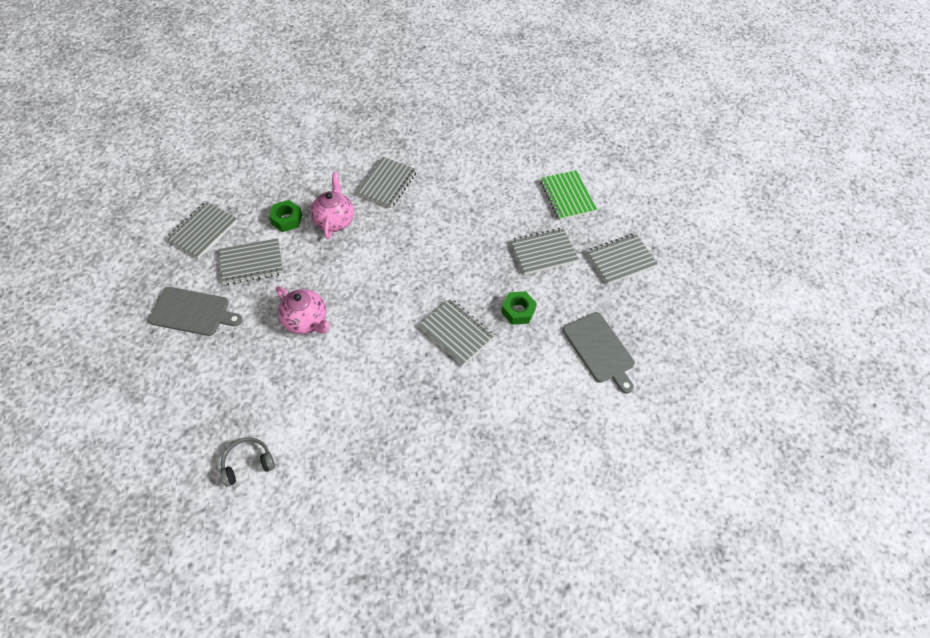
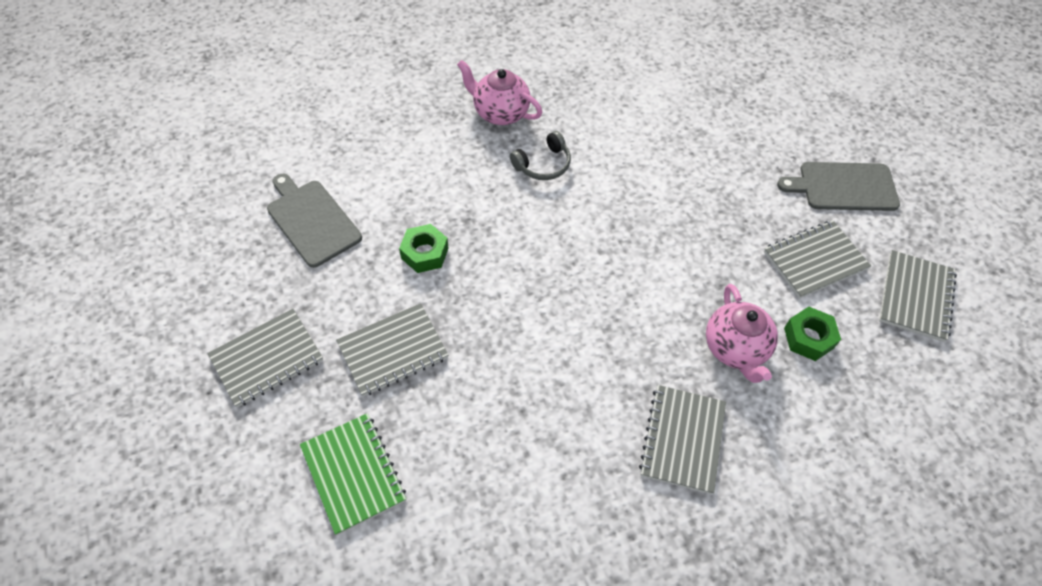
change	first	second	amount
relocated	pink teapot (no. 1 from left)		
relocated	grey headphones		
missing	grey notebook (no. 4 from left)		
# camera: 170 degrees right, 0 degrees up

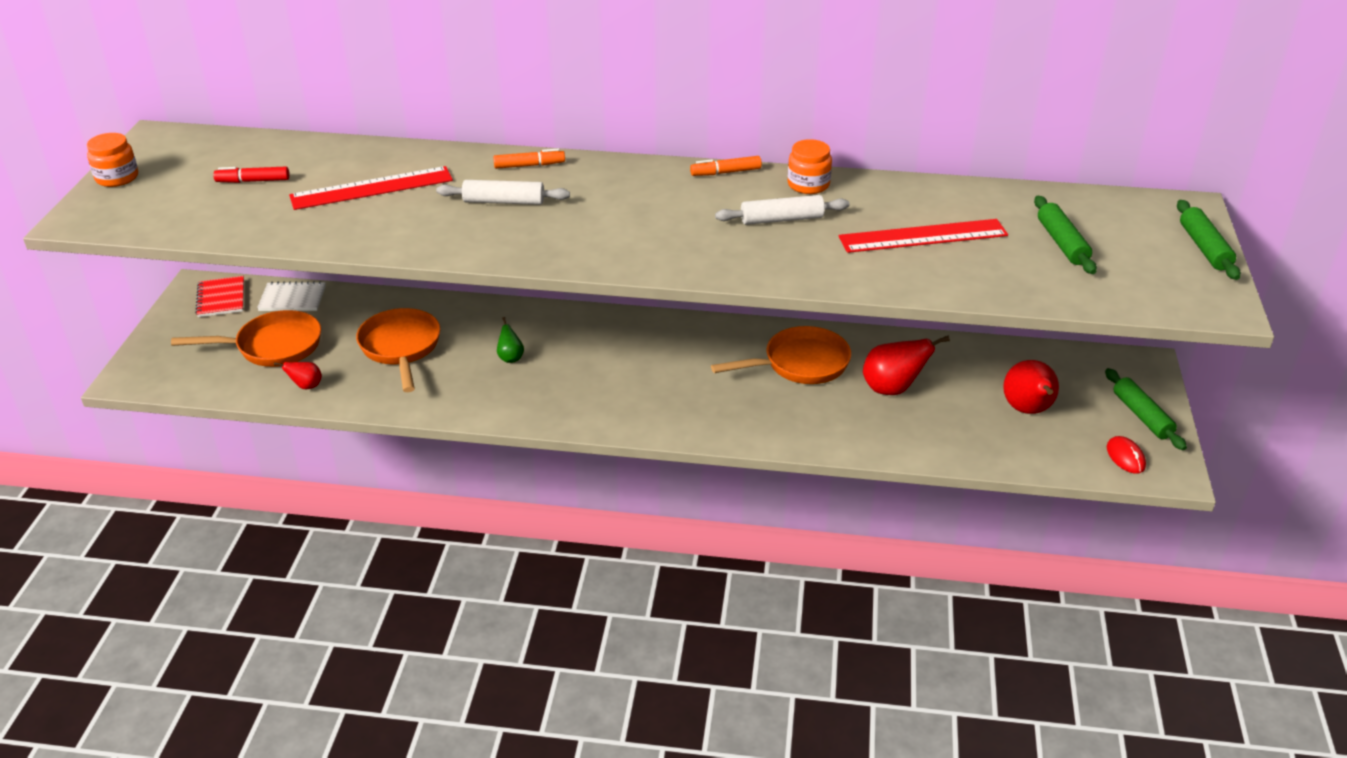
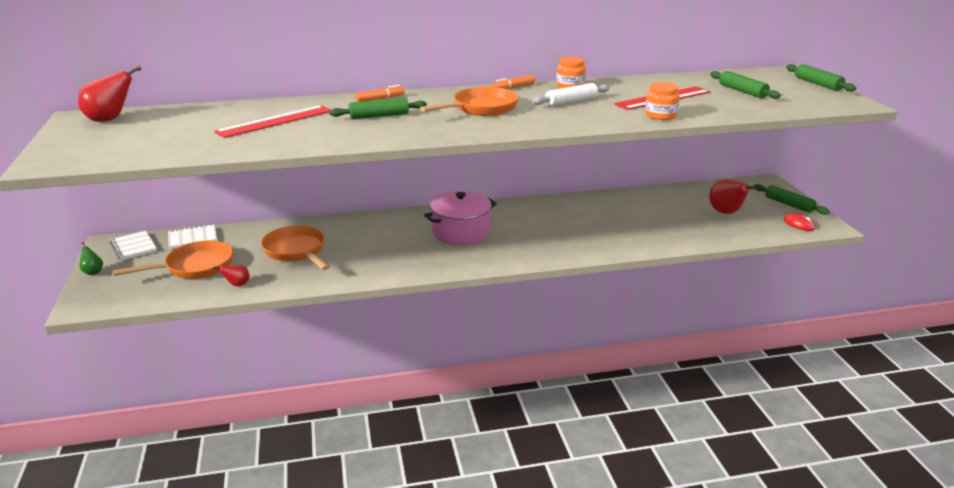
change	first	second	amount
relocated	red pear (no. 2 from left in the first image)	red pear (no. 1 from left)	
relocated	green pear		
colour	red notebook	white notebook (no. 1 from left)	
colour	white rolling pin (no. 1 from left)	green rolling pin (no. 1 from left)	
relocated	orange pan (no. 3 from left)		
appeared		pink pot	
relocated	orange jar (no. 1 from left in the first image)	orange jar (no. 2 from left)	
missing	red marker		
# camera: 20 degrees left, 10 degrees down

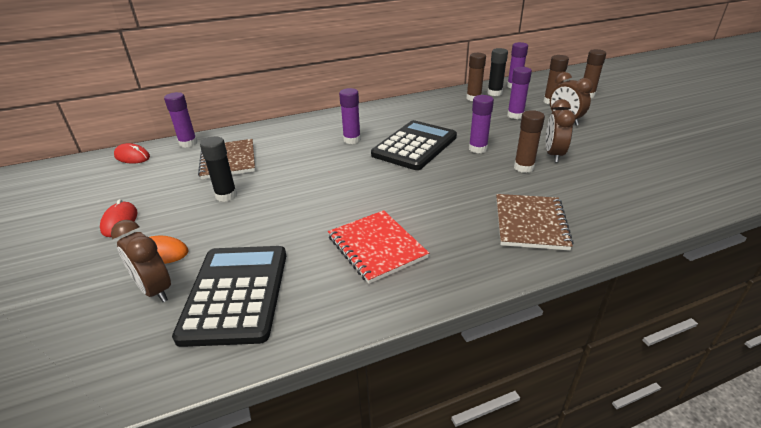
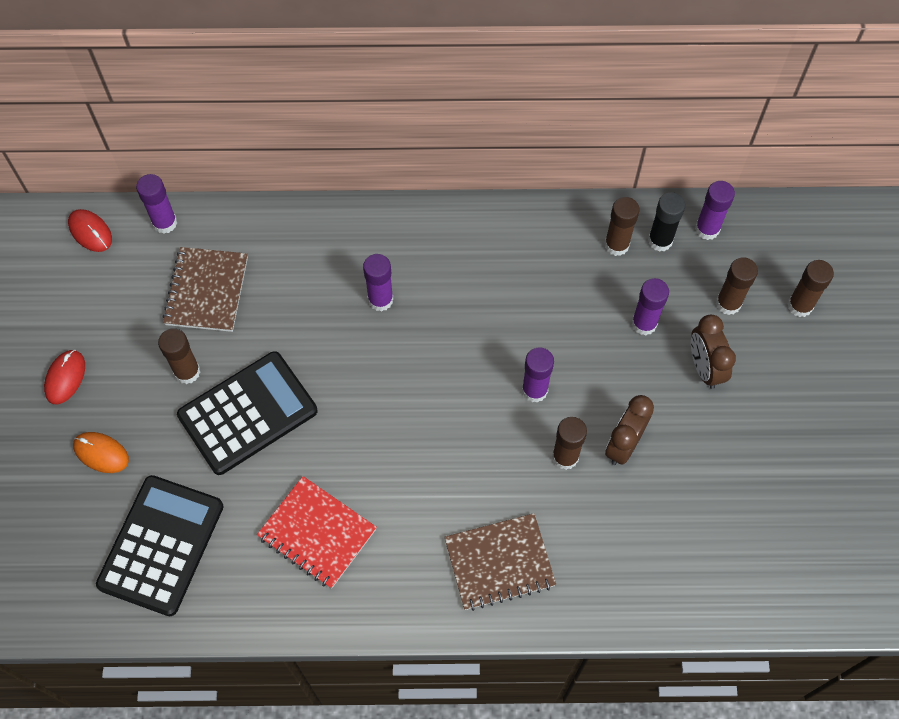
change	first	second	amount
colour	black glue stick (no. 1 from left)	brown glue stick (no. 1 from left)	
relocated	black calculator (no. 2 from left)		
spun	red notebook		45 degrees counterclockwise
spun	brown notebook (no. 2 from left)		45 degrees clockwise
missing	brown clock (no. 1 from left)		
# camera: 20 degrees right, 30 degrees up

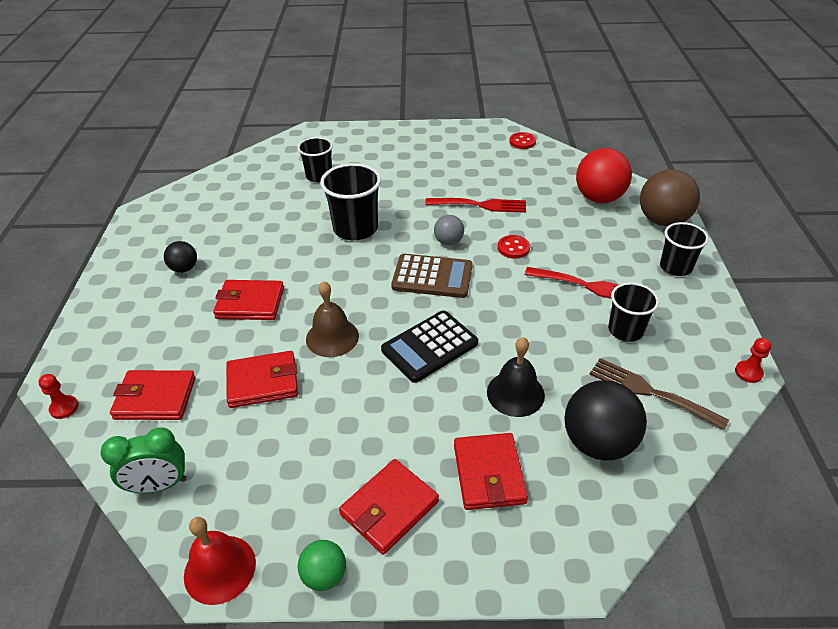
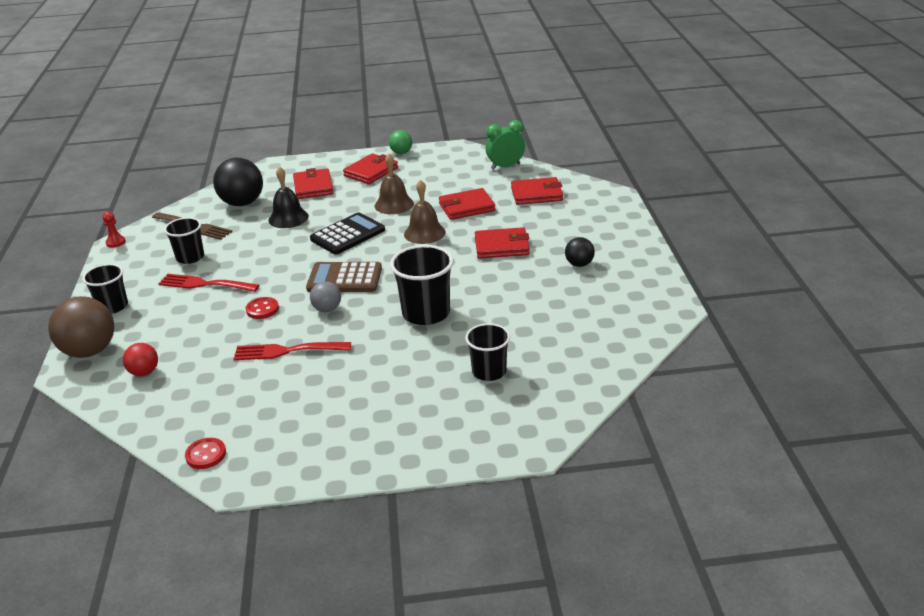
change	first	second	amount
size	red ball		x0.53
appeared		brown bell (no. 1 from left)	
missing	red pawn (no. 1 from left)		
missing	red bell		
# camera: 175 degrees right, 10 degrees down

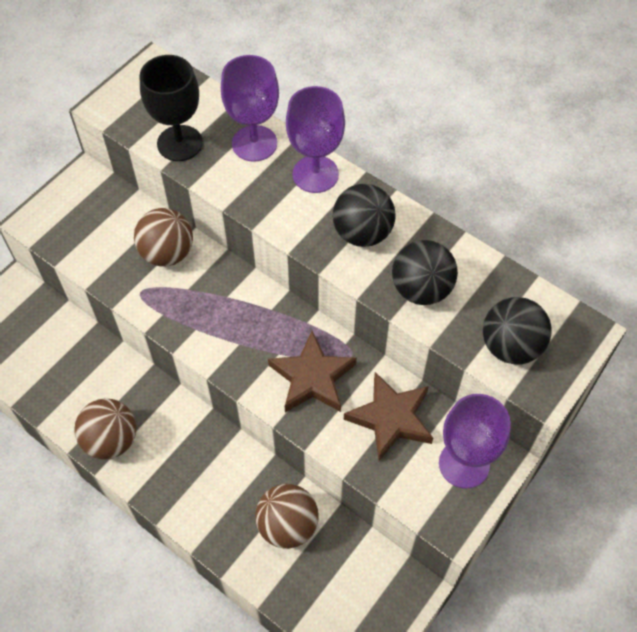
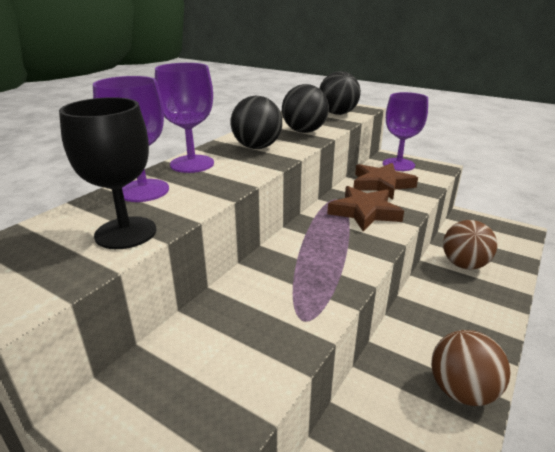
change	first	second	amount
missing	brown ball (no. 2 from left)		
# camera: 95 degrees left, 30 degrees down

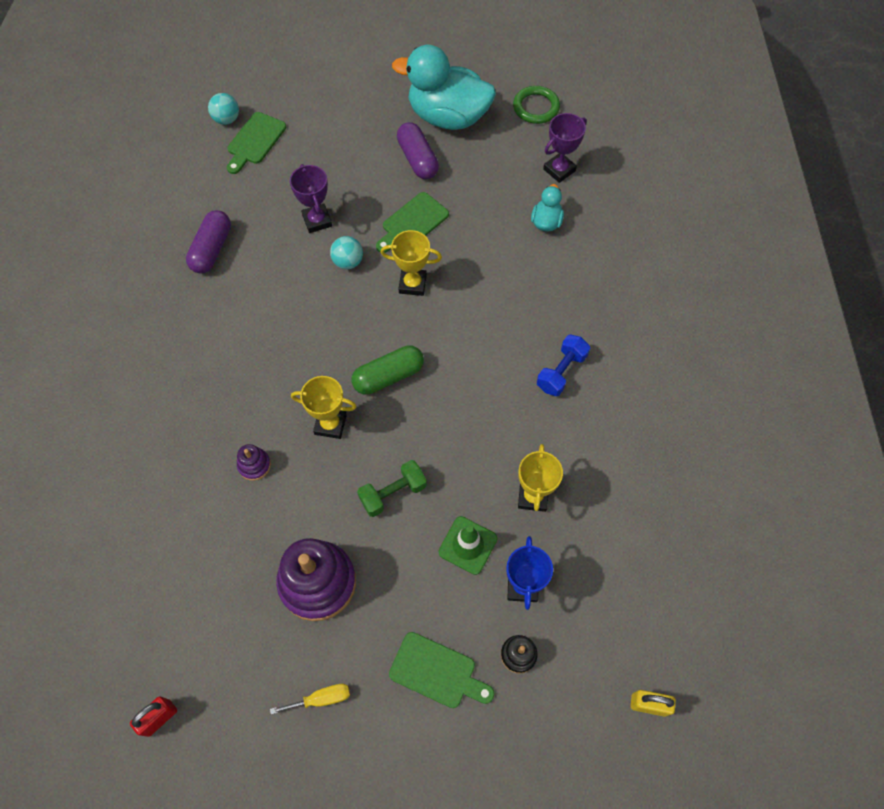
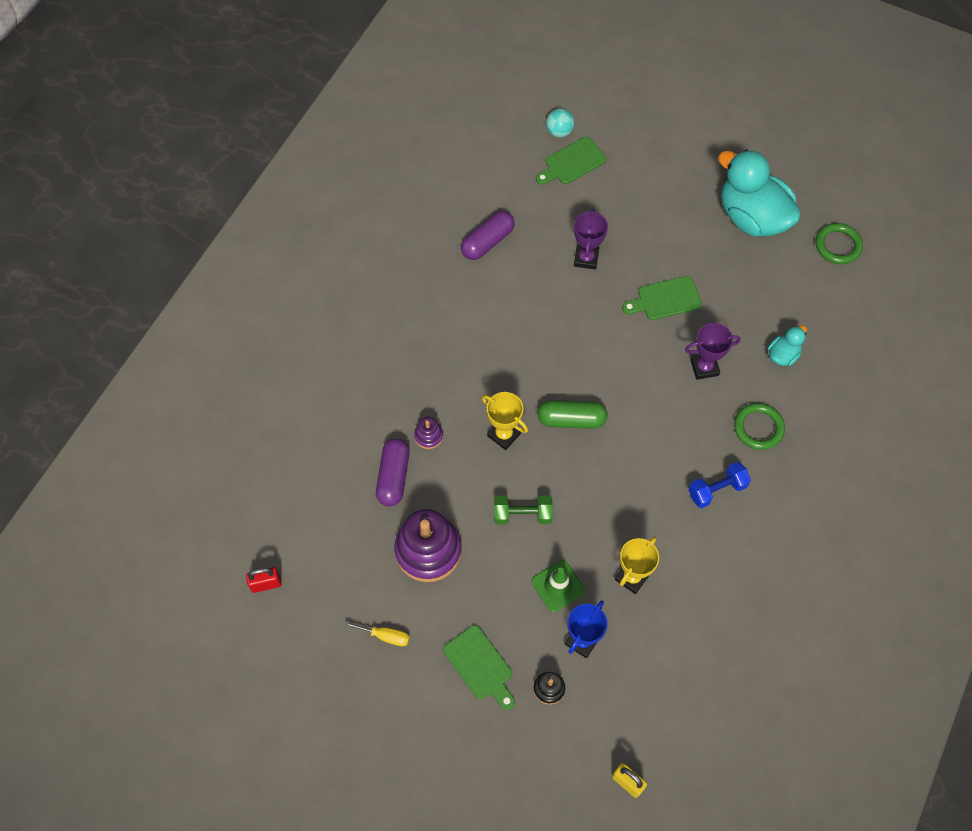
change	first	second	amount
relocated	purple capsule (no. 2 from left in the first image)	purple capsule (no. 1 from left)	
relocated	purple trophy (no. 2 from left)		
appeared		green ring (no. 1 from left)	
missing	turquoise ball (no. 2 from left)		
missing	yellow trophy (no. 2 from left)		
# camera: 30 degrees right, 0 degrees up

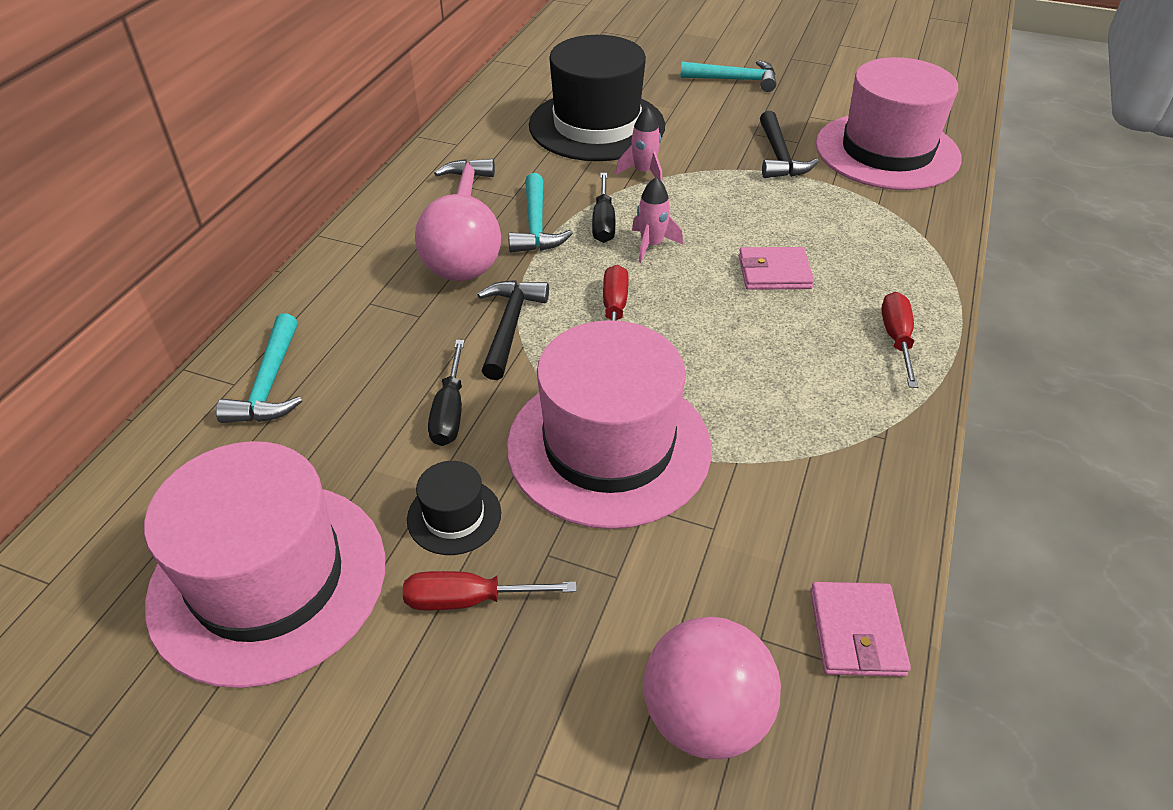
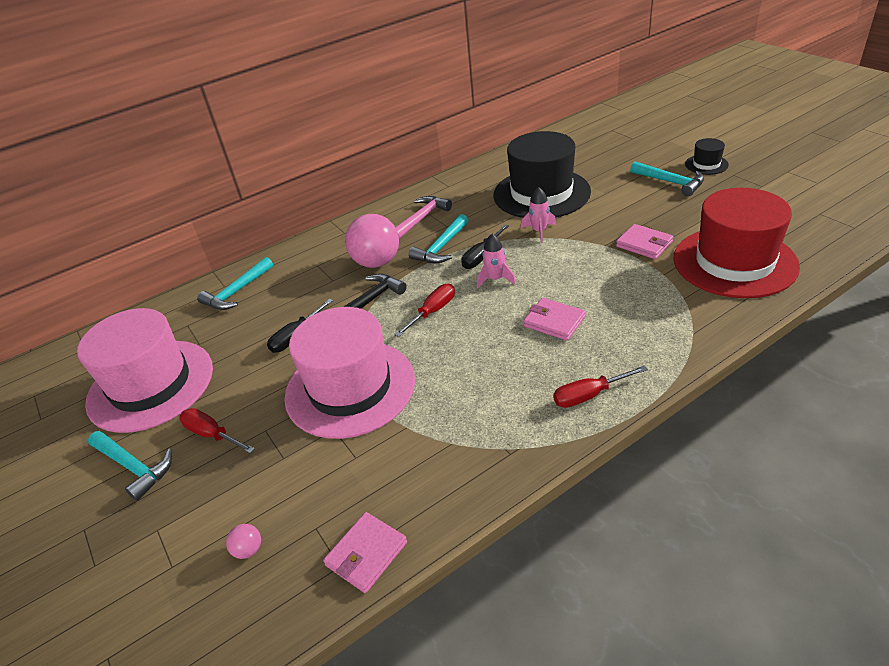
change	first	second	amount
appeared		turquoise hammer (no. 1 from left)	
size	pink ball (no. 2 from left in the first image)	pink ball (no. 1 from left)	x0.41
spun	red screwdriver (no. 3 from left)		150 degrees counterclockwise
exchanged	black hammer (no. 2 from left)	pink wallet (no. 3 from left)	
colour	pink hat (no. 3 from left)	red hat	
relocated	black hat (no. 1 from left in the first image)	black hat (no. 2 from left)	
# camera: 40 degrees right, 5 degrees down

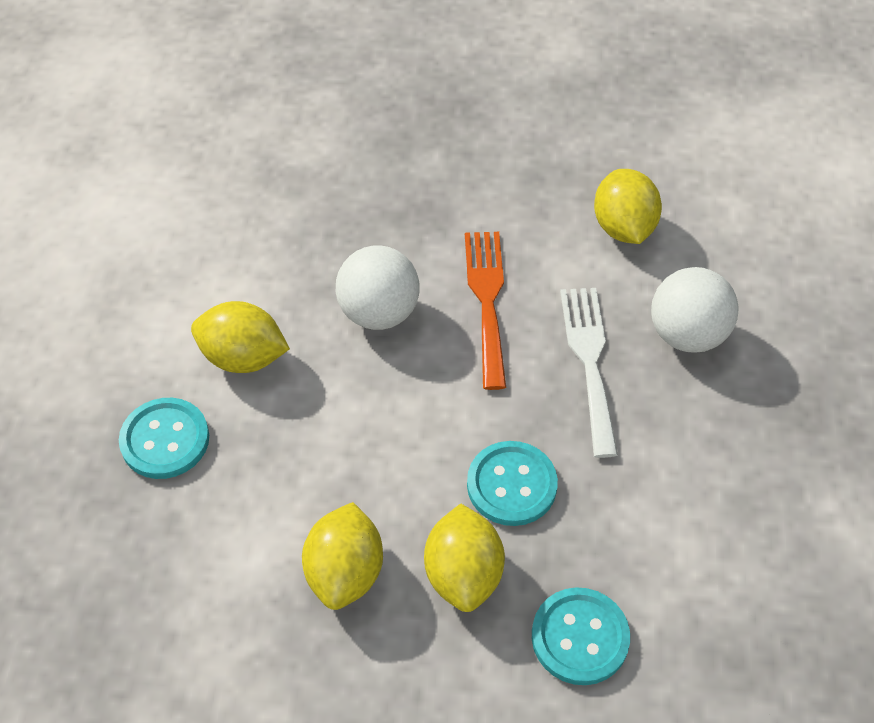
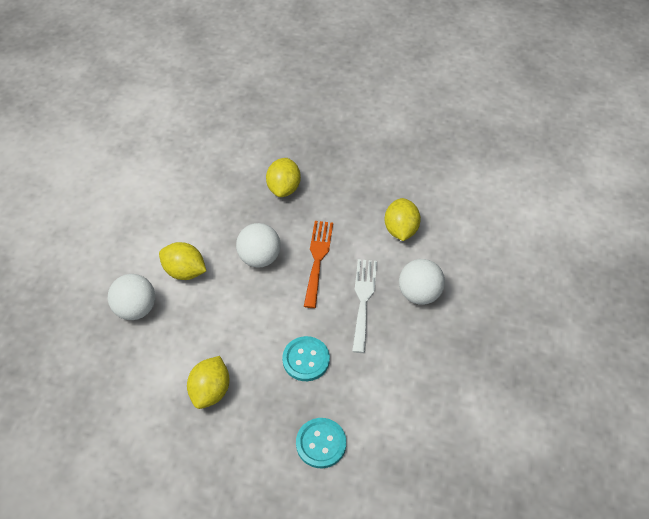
change	first	second	amount
exchanged	turquoise button (no. 1 from left)	white ball (no. 1 from left)	
relocated	yellow lemon (no. 3 from left)		
# camera: 10 degrees right, 0 degrees up

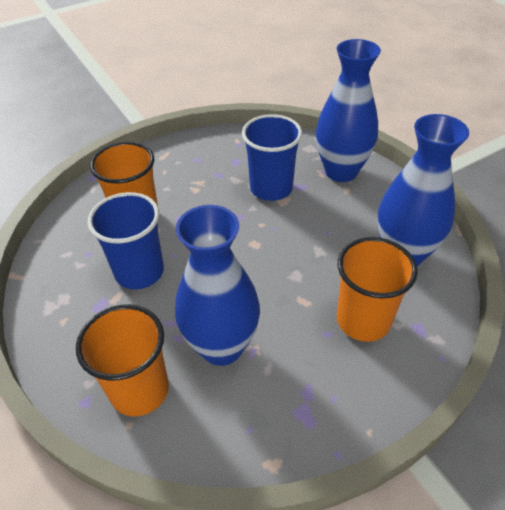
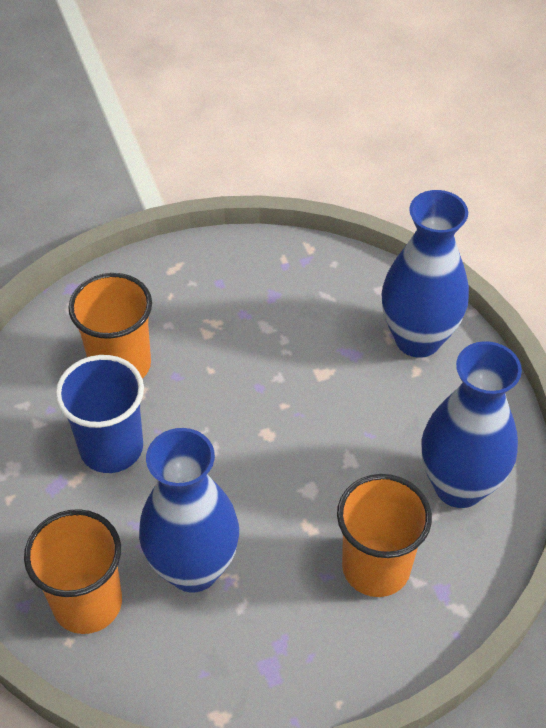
change	first	second	amount
missing	blue cup (no. 2 from left)		
# camera: 10 degrees right, 5 degrees up

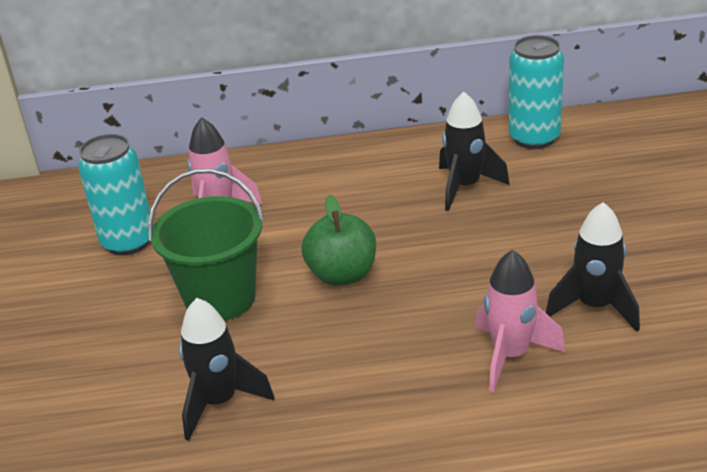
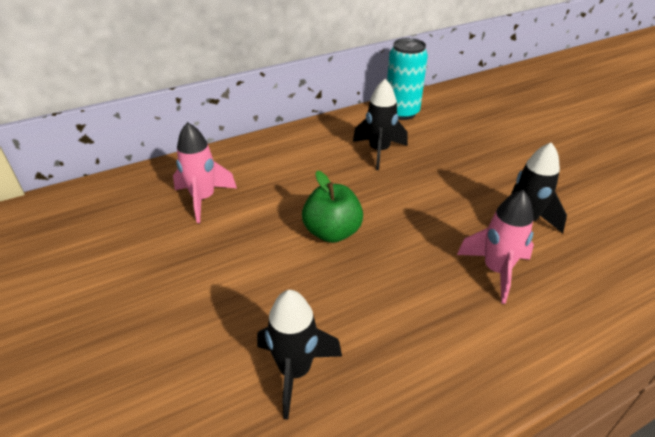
change	first	second	amount
missing	turquoise can (no. 1 from left)		
missing	green bucket		
# camera: 25 degrees left, 5 degrees up

